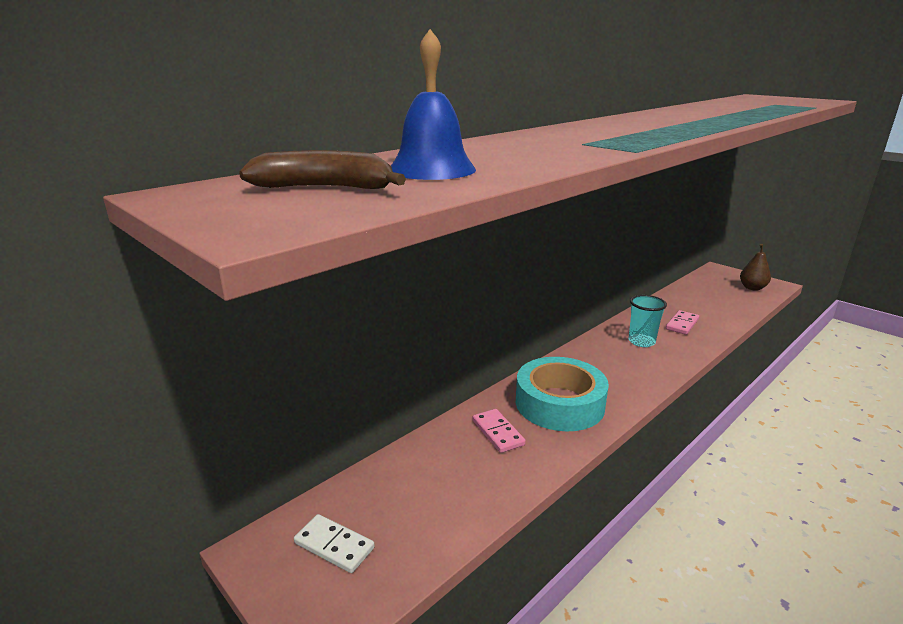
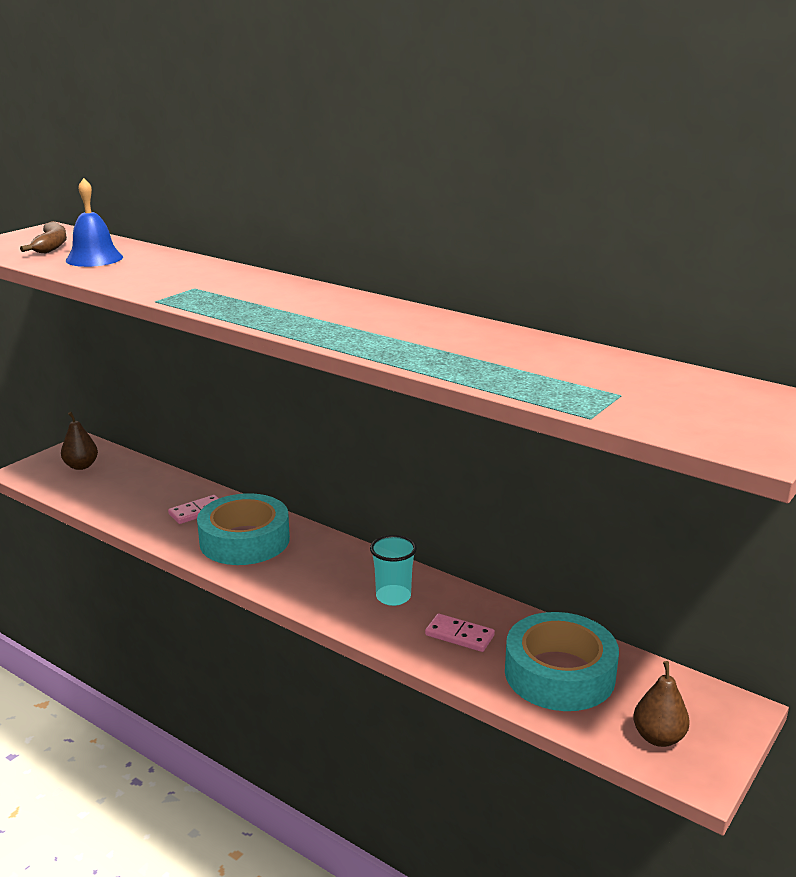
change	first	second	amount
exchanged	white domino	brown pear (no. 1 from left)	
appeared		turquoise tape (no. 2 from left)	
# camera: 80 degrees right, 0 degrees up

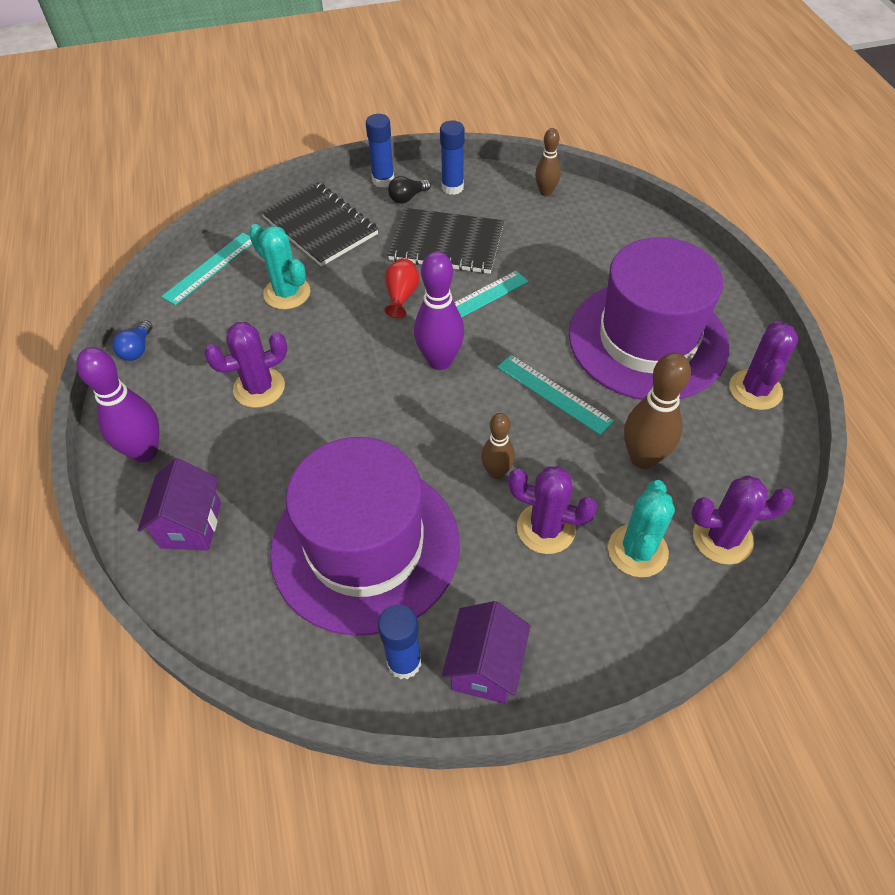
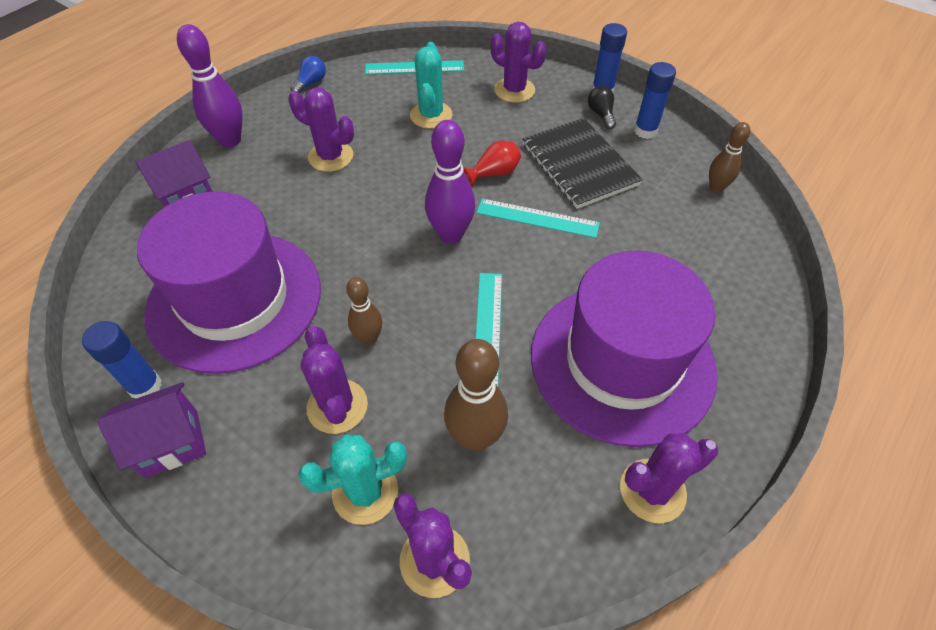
change	first	second	amount
spun	blue light bulb		150 degrees clockwise
exchanged	black notebook (no. 1 from left)	purple cactus (no. 4 from left)	
spun	black light bulb		60 degrees clockwise
# camera: 50 degrees right, 0 degrees up

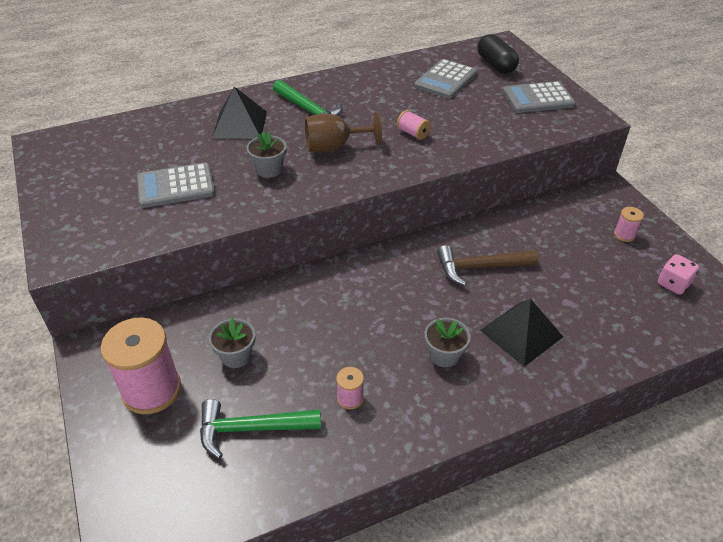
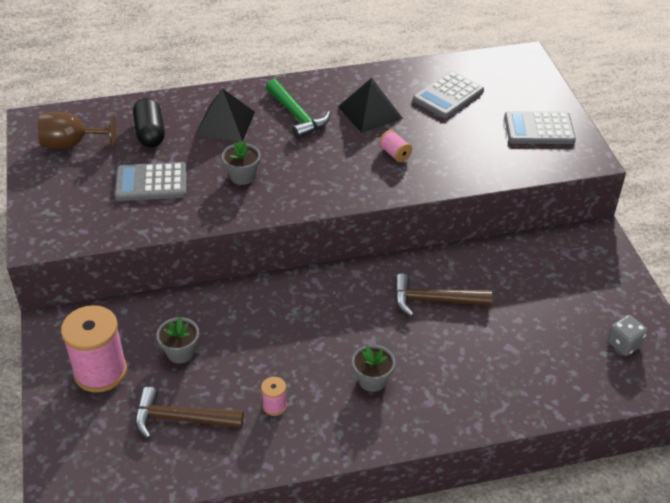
change	first	second	amount
relocated	brown goblet		
relocated	black capsule		
colour	green hammer (no. 1 from left)	brown hammer (no. 1 from left)	
relocated	black pyramid (no. 2 from left)		
colour	pink dice	grey dice	
missing	pink spool (no. 4 from left)		
# camera: 10 degrees right, 0 degrees up

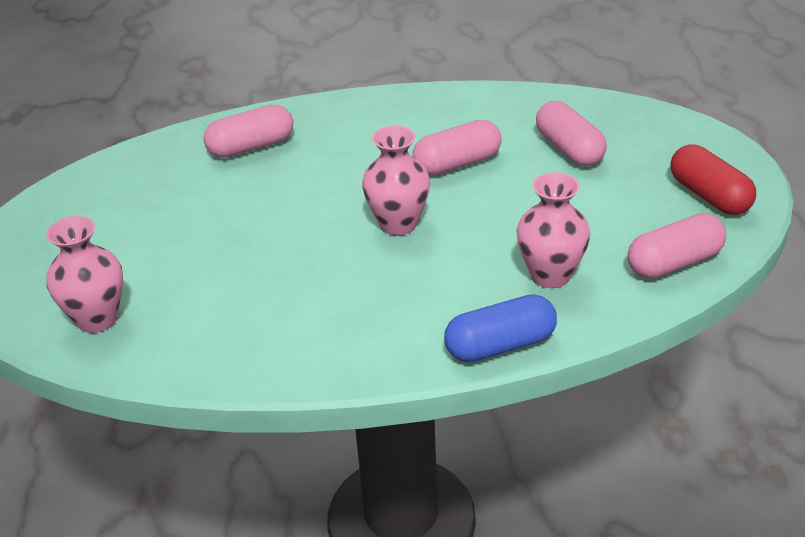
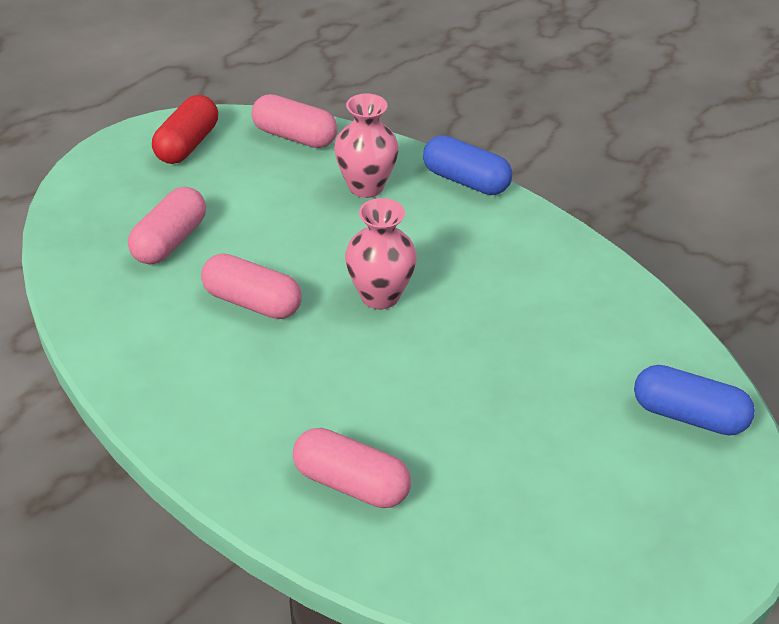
change	first	second	amount
exchanged	pink vase (no. 1 from left)	blue capsule (no. 2 from left)	
# camera: 130 degrees left, 5 degrees up

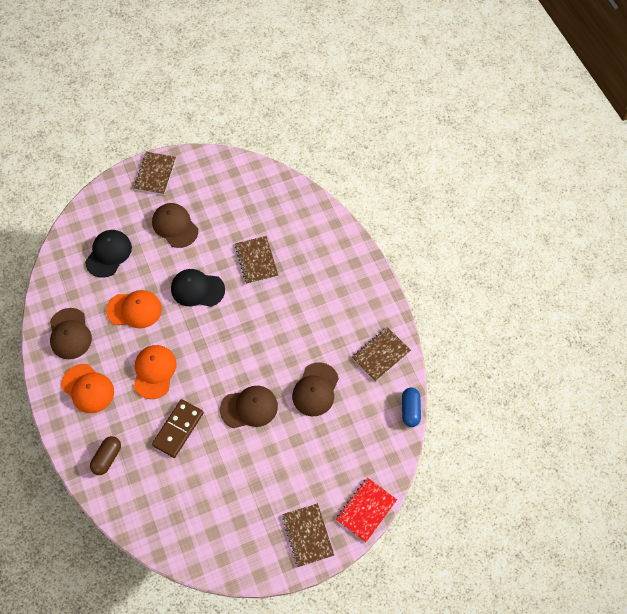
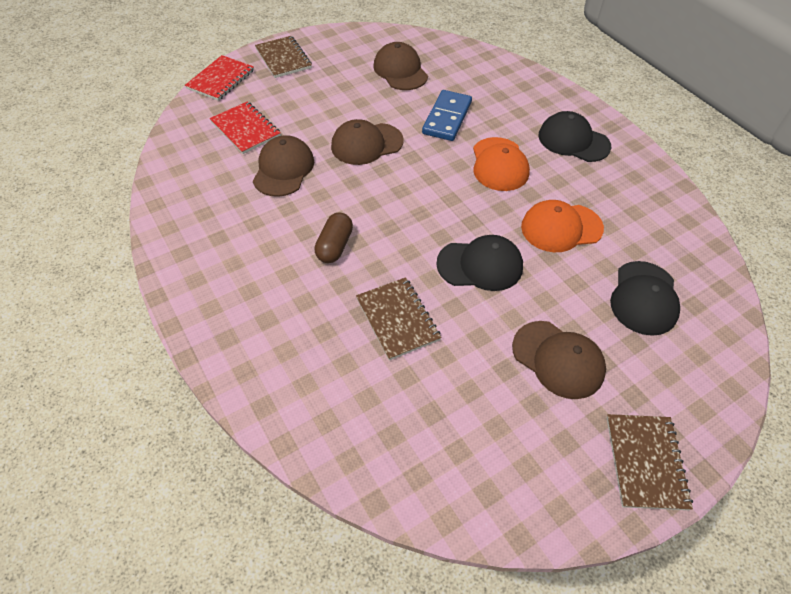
change	first	second	amount
appeared		red notebook (no. 2 from left)	
relocated	brown capsule		
relocated	brown cap (no. 1 from left in the first image)	brown cap (no. 3 from left)	
colour	brown domino	blue domino	
colour	orange cap (no. 1 from left)	black cap (no. 2 from left)	
missing	brown notebook (no. 4 from left)		
missing	blue capsule		
# camera: 170 degrees right, 10 degrees down

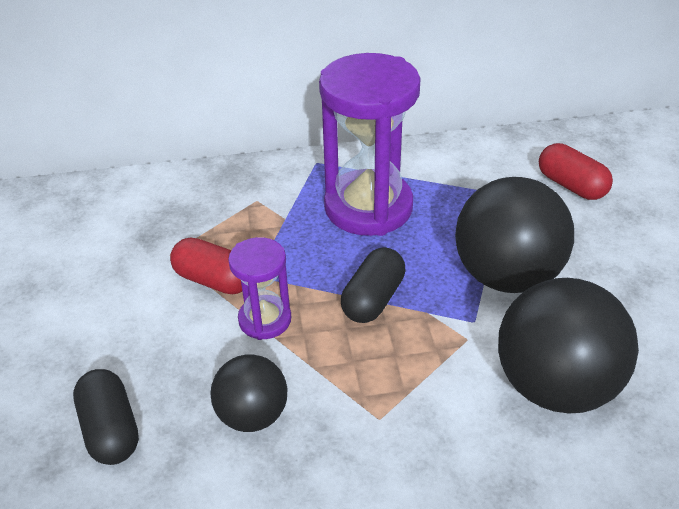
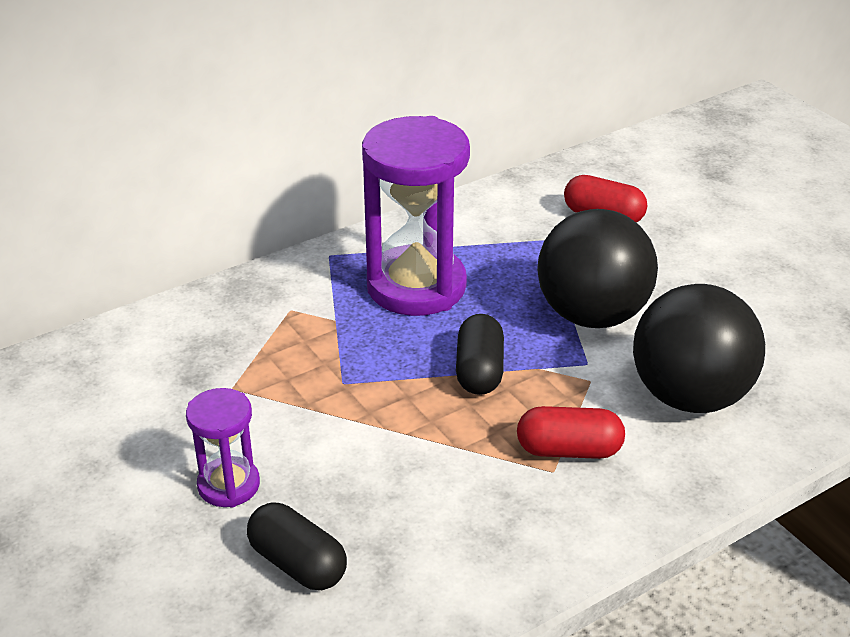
change	first	second	amount
relocated	purple hourglass (no. 1 from left)		
relocated	red capsule (no. 1 from left)		
missing	black ball (no. 1 from left)		
# camera: 25 degrees left, 5 degrees down

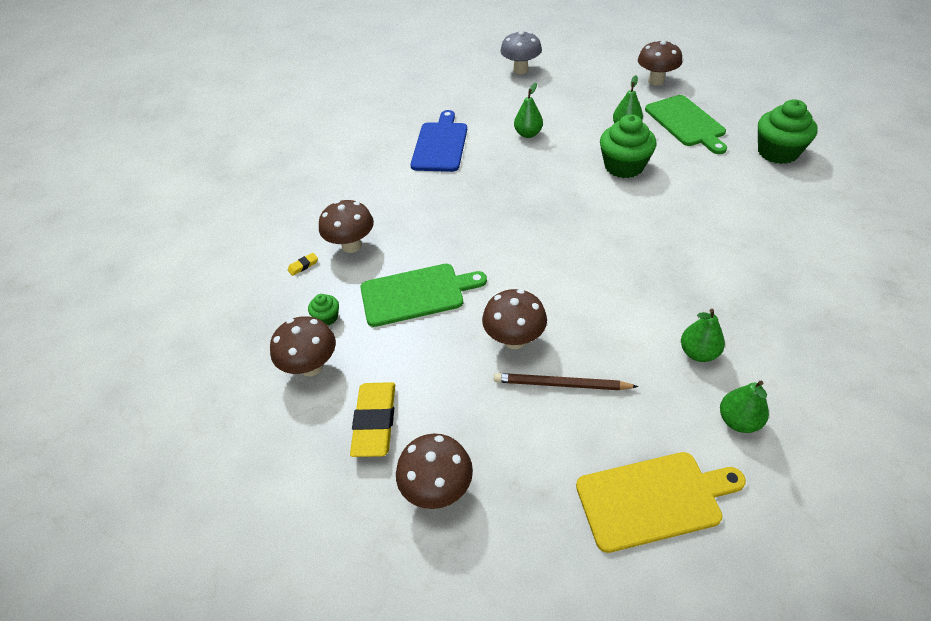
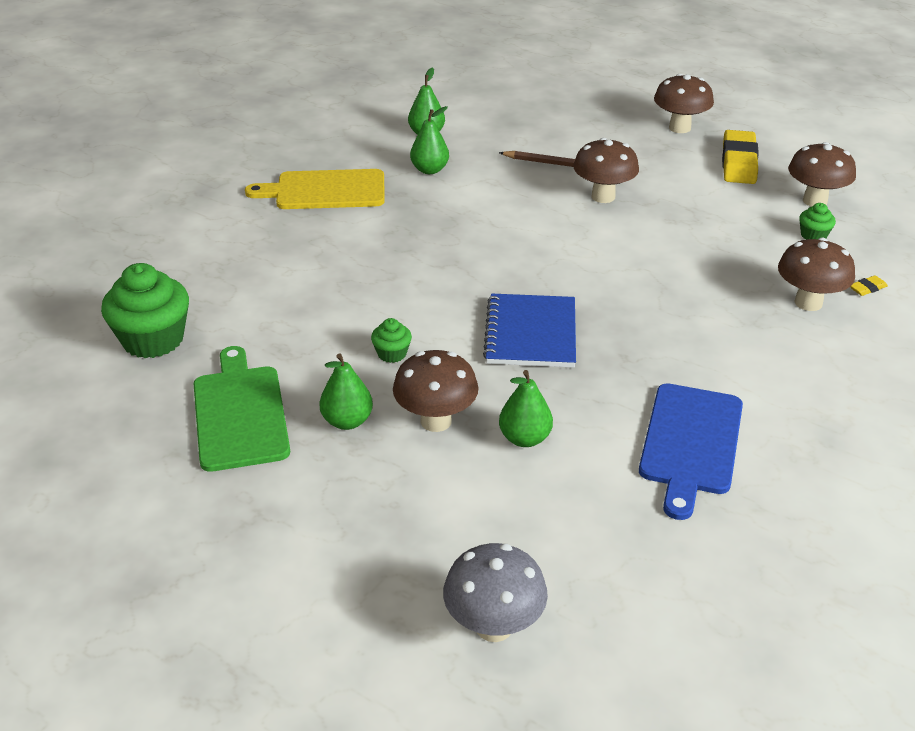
change	first	second	amount
relocated	yellow cutting board		
size	green cupcake (no. 2 from left)		x0.47
relocated	brown mushroom (no. 5 from left in the first image)	brown mushroom (no. 1 from left)	
appeared		blue notebook	
missing	green cutting board (no. 1 from left)		
# camera: 175 degrees left, 10 degrees down

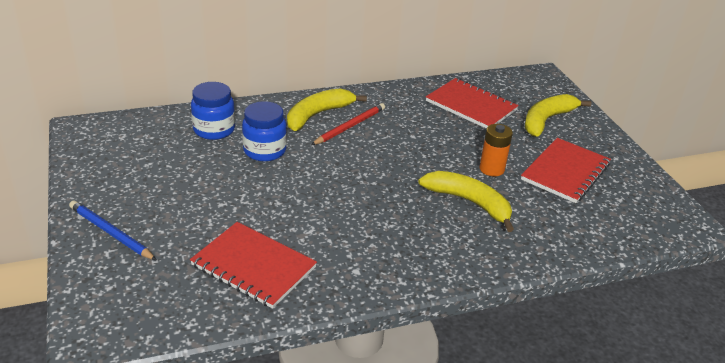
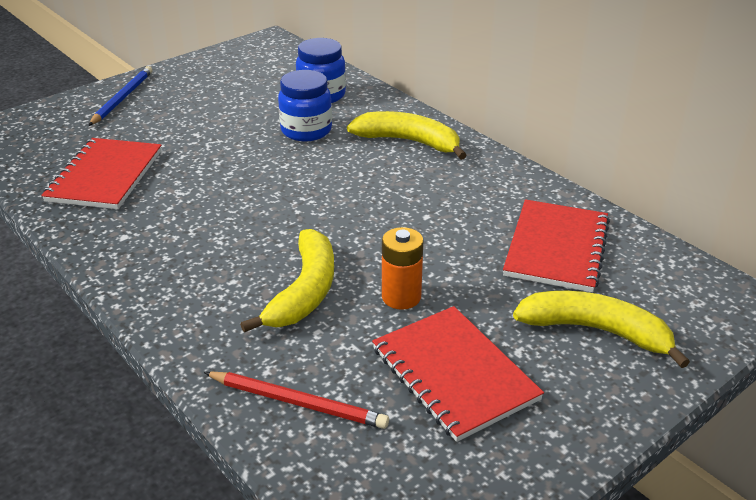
change	first	second	amount
relocated	red pencil		
spun	red notebook (no. 3 from left in the first image)	red notebook (no. 2 from left)	45 degrees clockwise
# camera: 70 degrees right, 0 degrees up

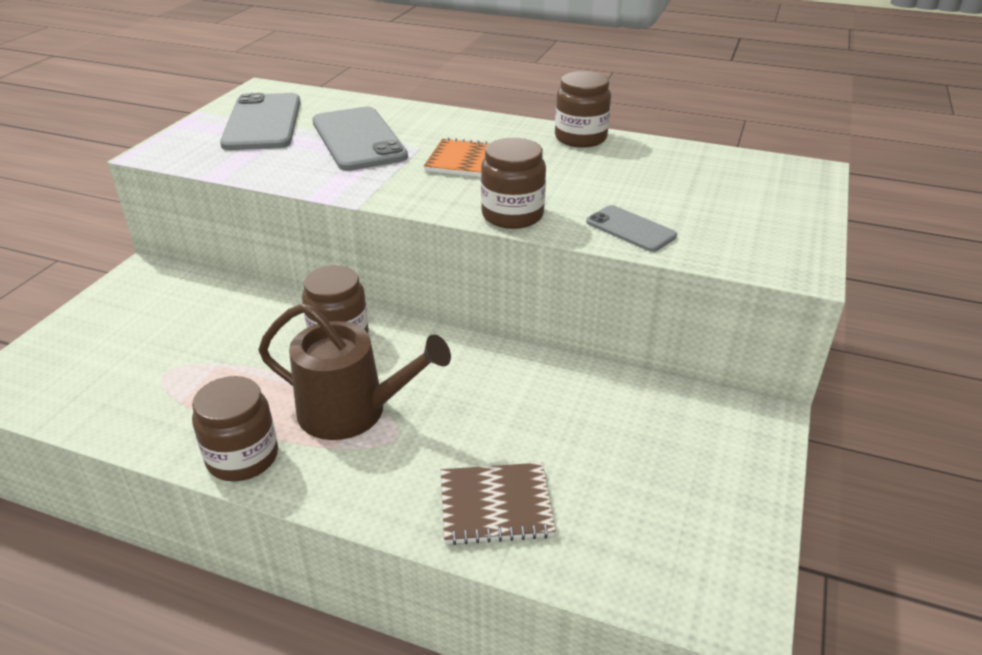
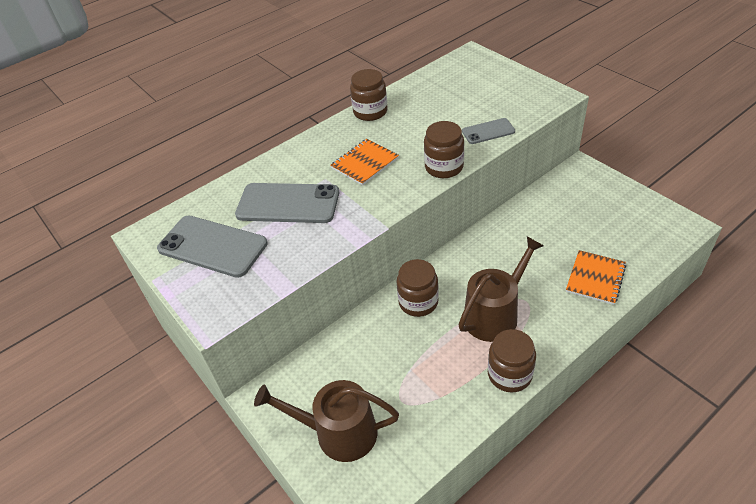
change	first	second	amount
appeared		brown watering can (no. 1 from left)	
colour	brown notebook	orange notebook (no. 2 from left)	
# camera: 55 degrees left, 10 degrees up

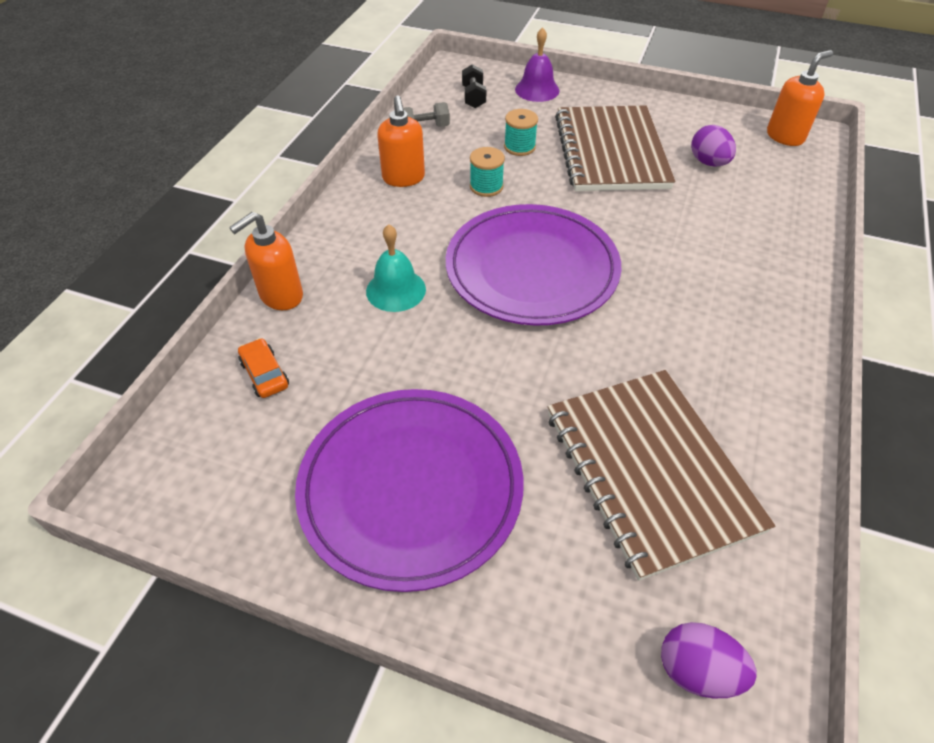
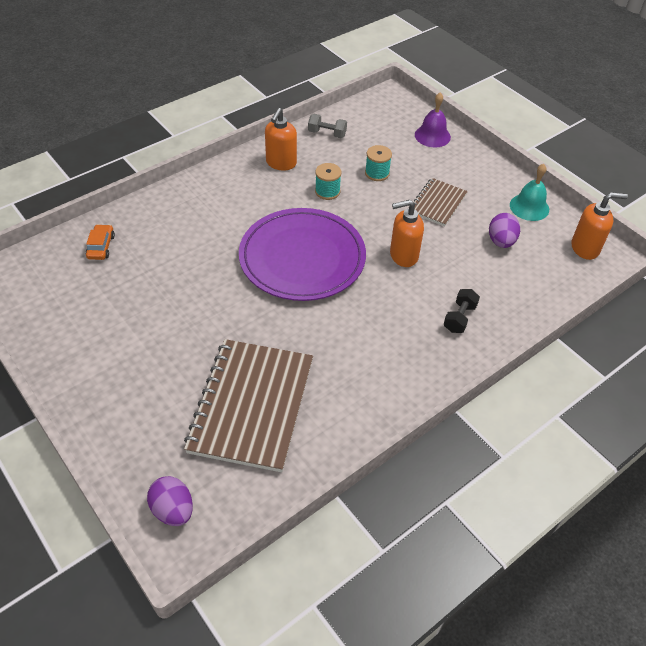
change	first	second	amount
relocated	orange soap dispenser (no. 1 from left in the first image)	orange soap dispenser (no. 2 from left)	
size	brown notebook (no. 1 from left in the first image)	brown notebook (no. 2 from left)	x0.53
relocated	black dumbbell		
relocated	turquoise bell		
missing	purple plate (no. 1 from left)		
# camera: 30 degrees right, 0 degrees up

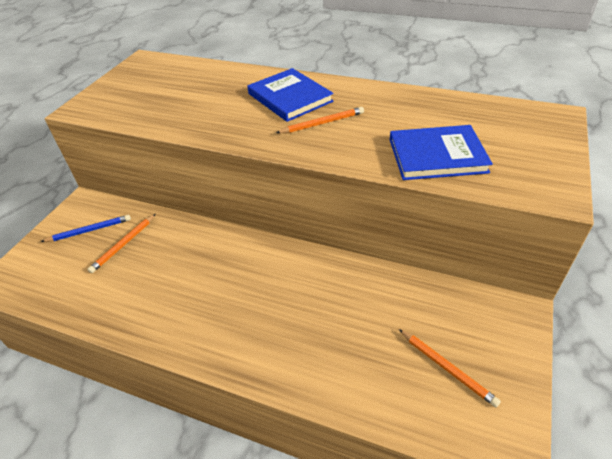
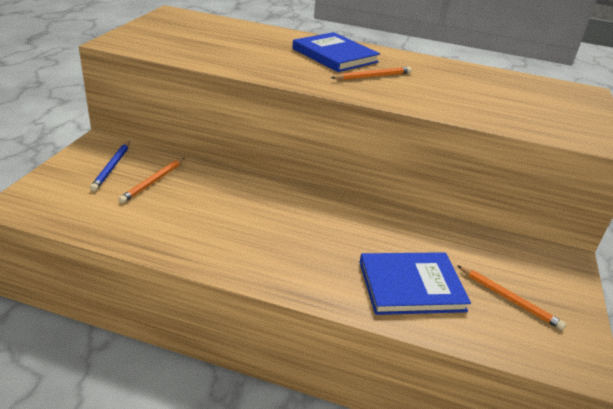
change	first	second	amount
spun	blue pencil		120 degrees clockwise
relocated	blue book (no. 2 from left)		
# camera: 10 degrees left, 10 degrees down

